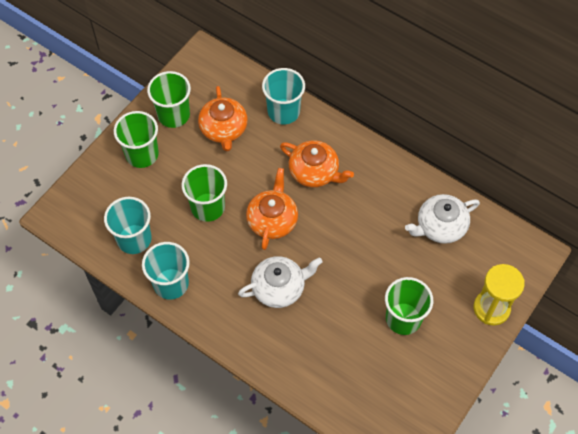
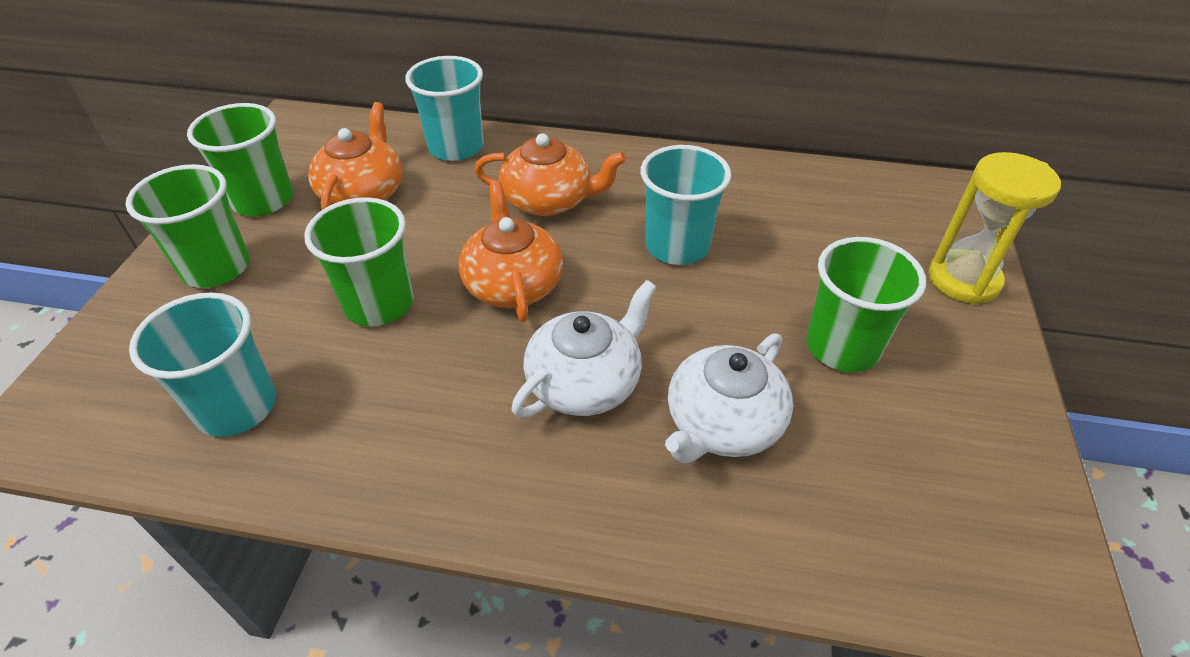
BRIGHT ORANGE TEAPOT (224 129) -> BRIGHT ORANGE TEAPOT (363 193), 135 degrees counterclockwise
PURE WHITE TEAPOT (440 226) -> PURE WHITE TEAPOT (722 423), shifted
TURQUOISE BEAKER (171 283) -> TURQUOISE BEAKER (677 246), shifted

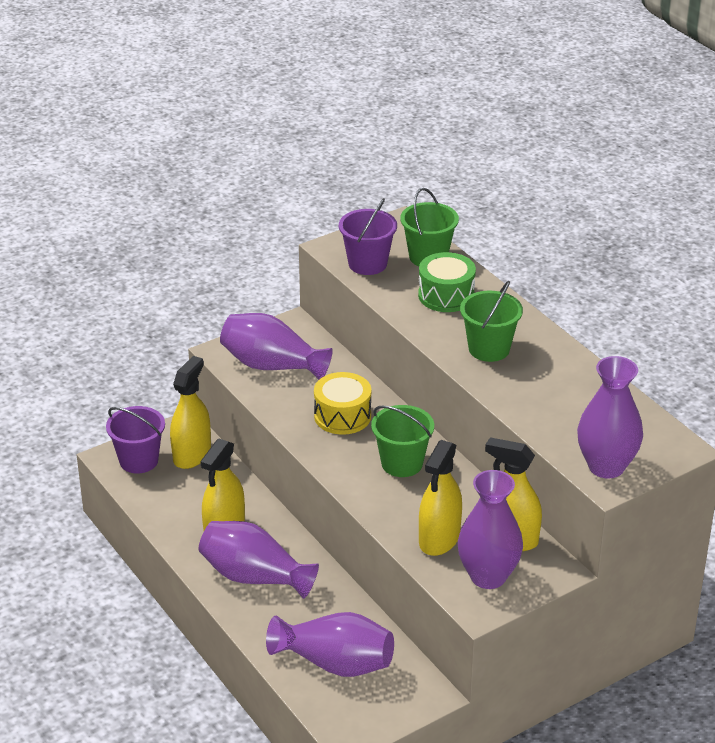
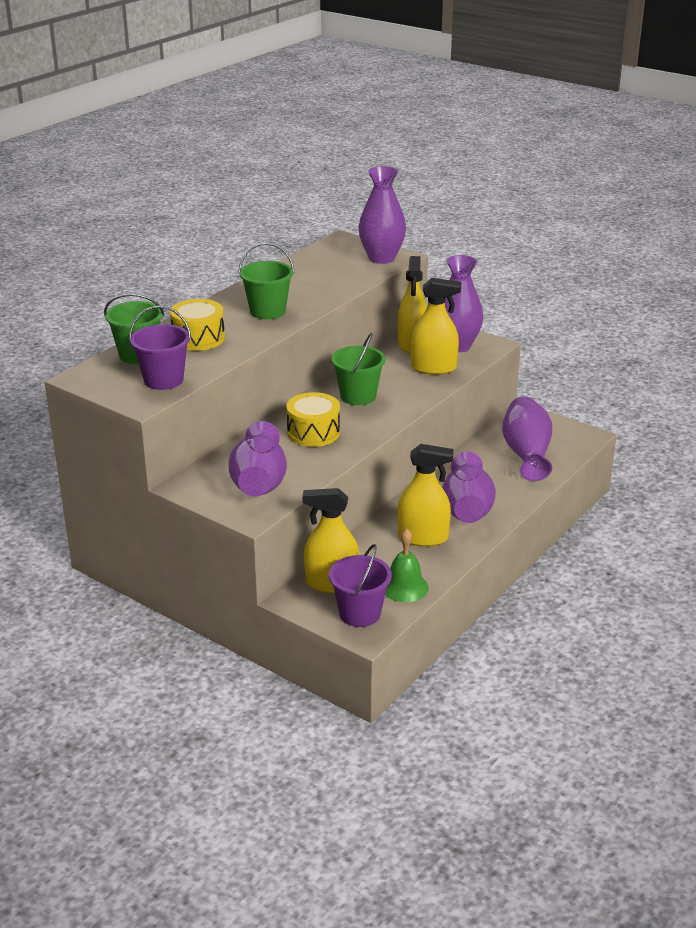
GREEN DRUM (446 295) -> GOLDEN DRUM (198 338)
none -> GREEN HAND BELL (404 587)

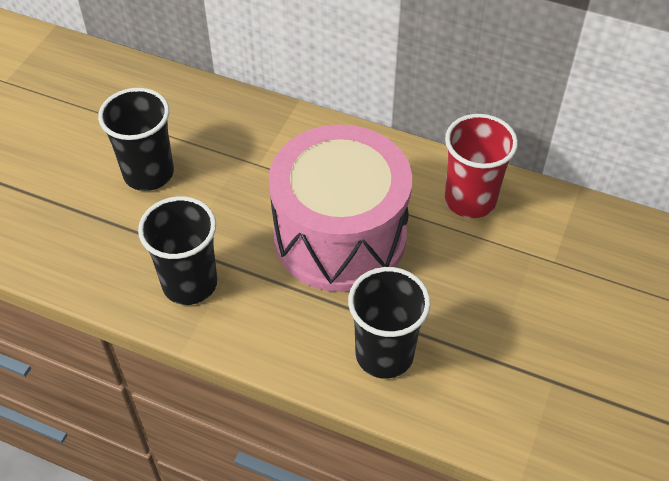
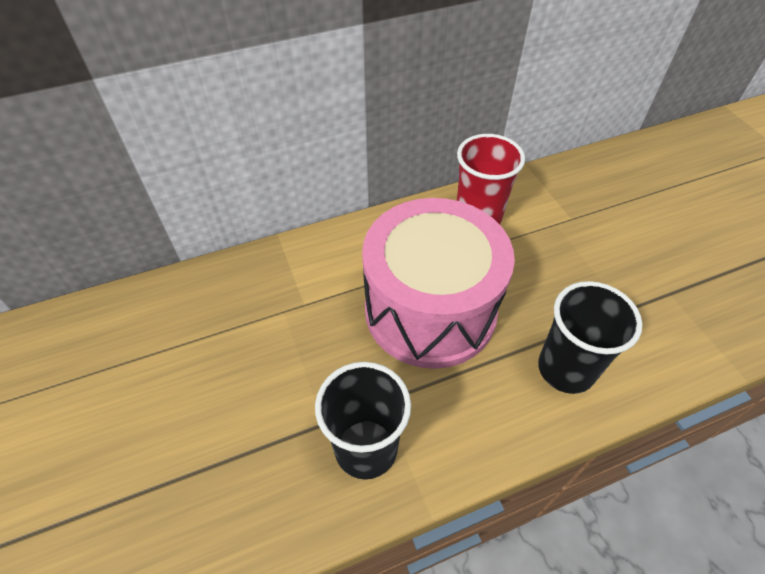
EBONY BEAKER (148 173) -> none

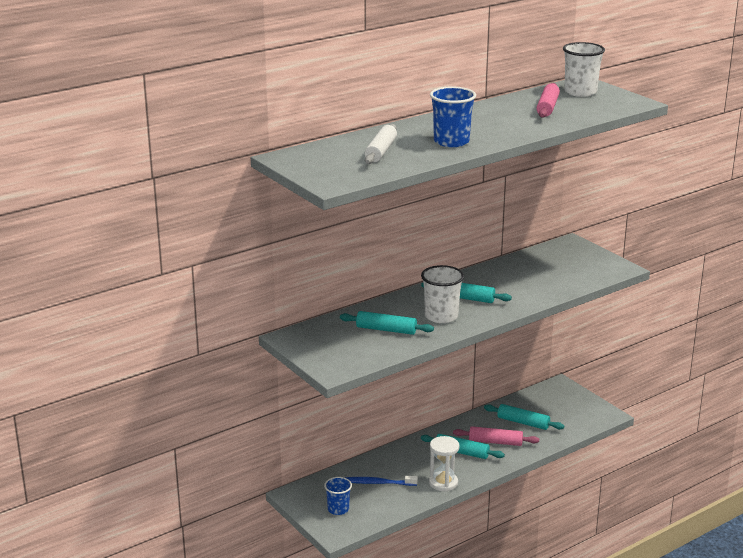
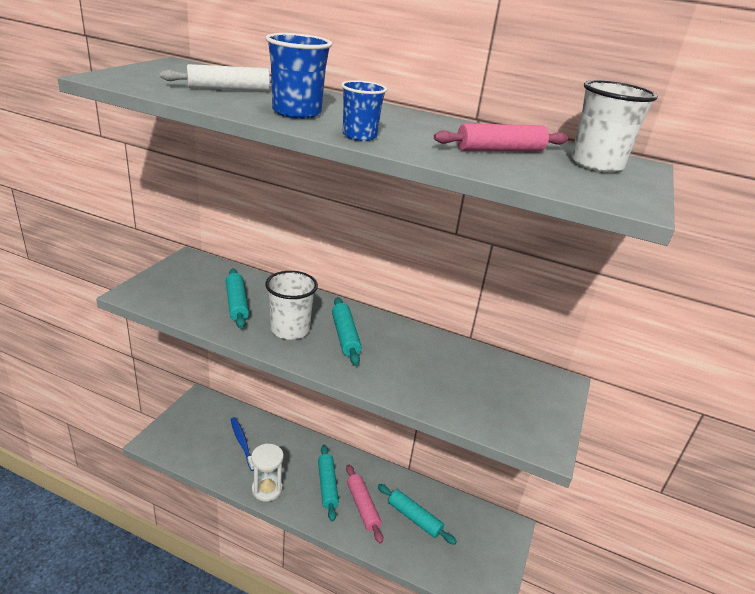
TURQUOISE DOUGH ROLLER (523 422) -> TURQUOISE DOUGH ROLLER (414 518), 45 degrees counterclockwise
BLUE BEAKER (338 509) -> BLUE BEAKER (359 136), shifted

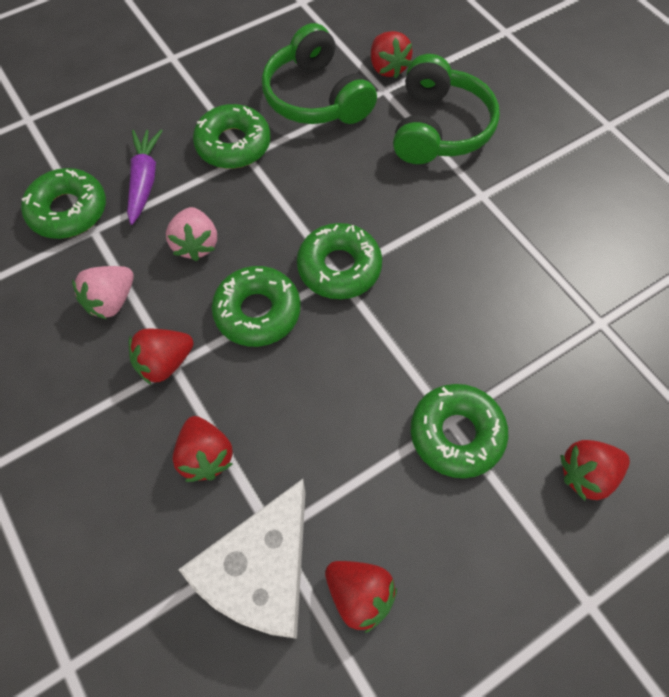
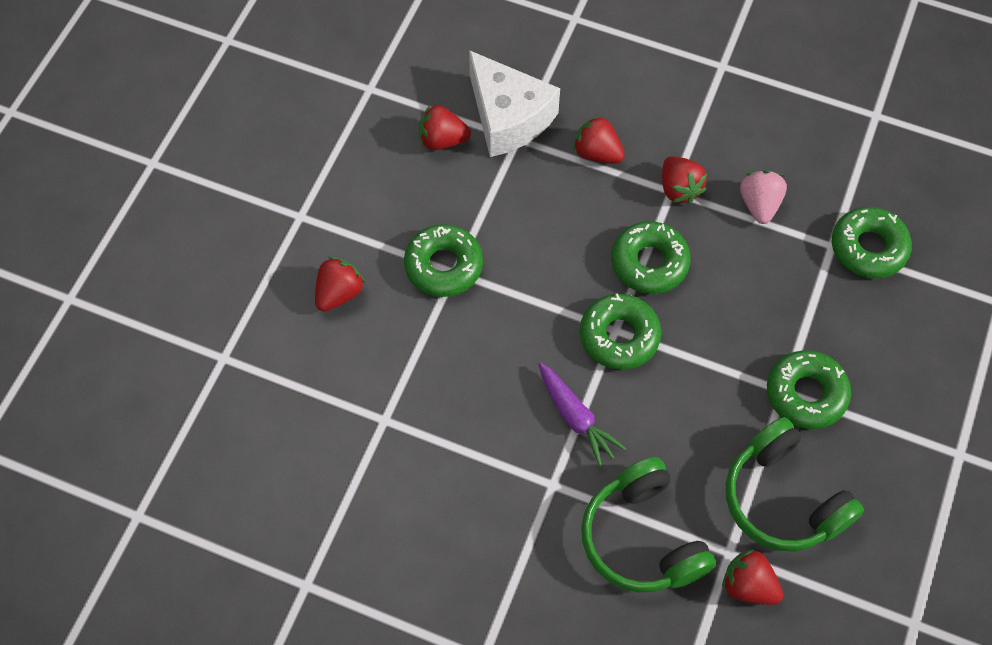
GREEN OVER-EAR HEADPHONES (316 97) -> GREEN OVER-EAR HEADPHONES (783 498), 150 degrees counterclockwise
VIOLET CARROT (144 180) -> VIOLET CARROT (575 418), shifted
ROSE-PINK TOY STRAWBERRY (196 244) -> none
RED TOY STRAWBERRY (164 363) -> RED TOY STRAWBERRY (679 189), 135 degrees clockwise
PURE WHITE CHEESE (262 572) -> PURE WHITE CHEESE (508 117), 150 degrees clockwise

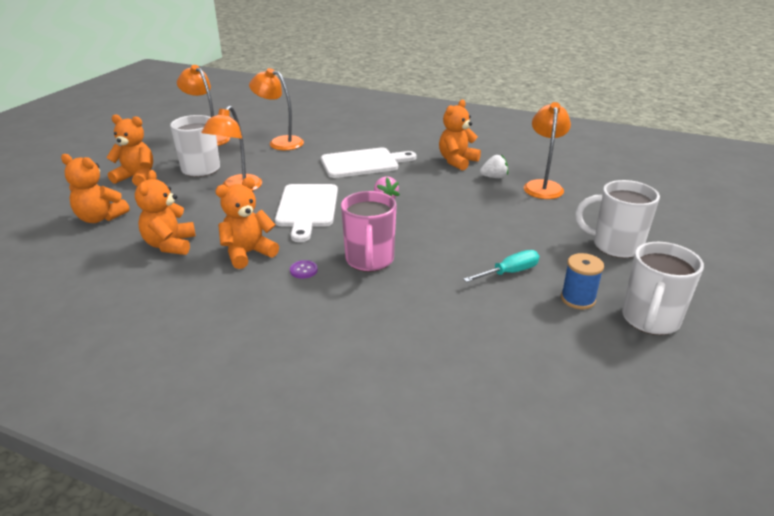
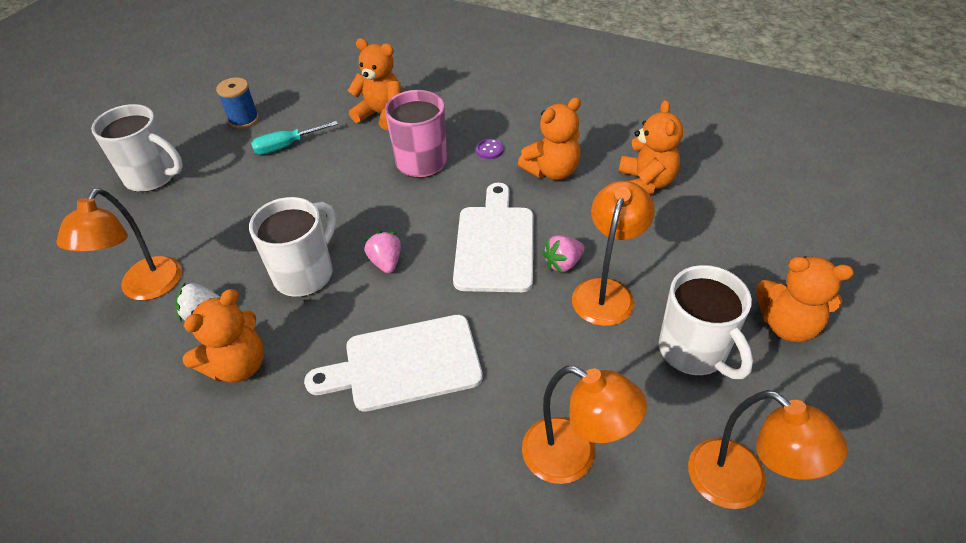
BRIGHT ORANGE TEDDY (100 218) -> BRIGHT ORANGE TEDDY (381 114), shifted
PURE WHITE MUG (649 320) -> PURE WHITE MUG (305 274), shifted
none -> ROSE-PINK TOY STRAWBERRY (563 263)

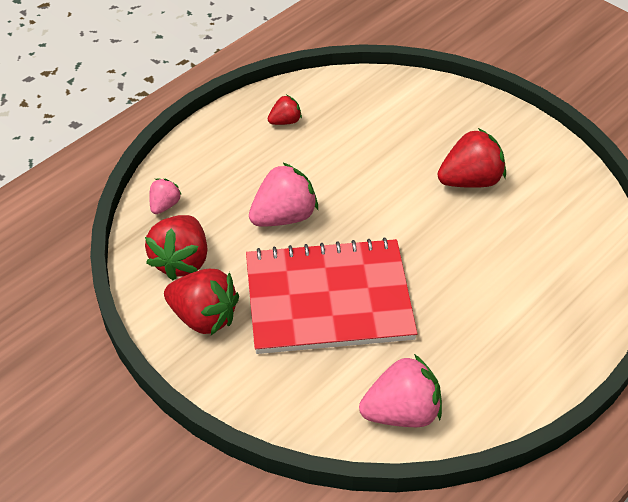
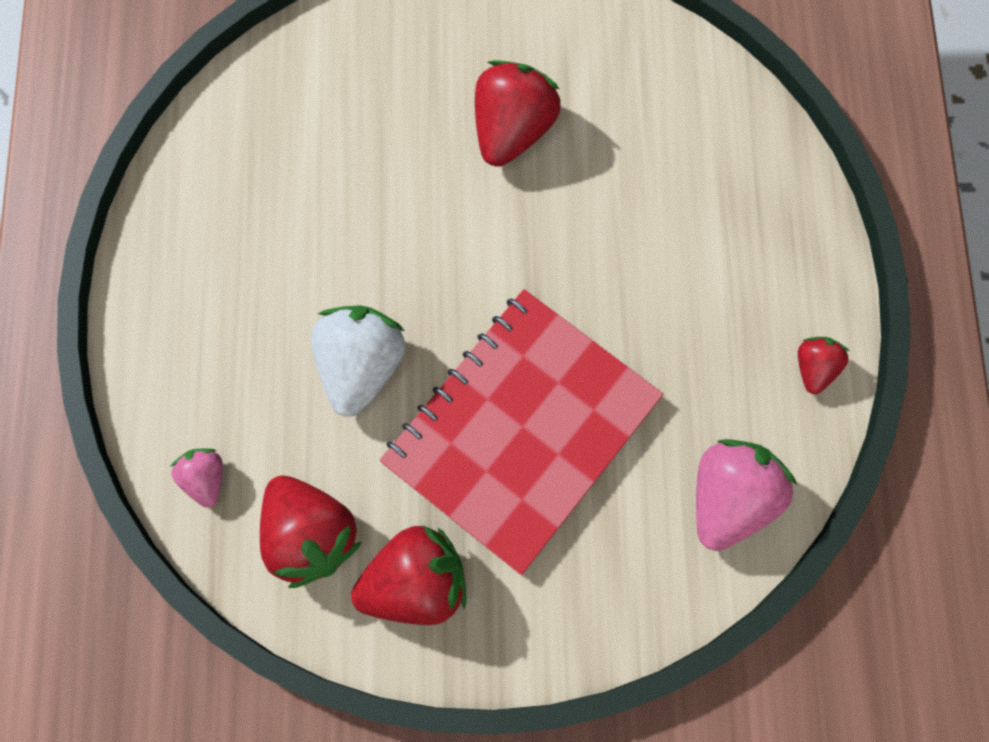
RED TOY STRAWBERRY (285 121) -> RED TOY STRAWBERRY (814 368), shifted
ROSE-PINK TOY STRAWBERRY (284 217) -> PURE WHITE TOY STRAWBERRY (361 366)

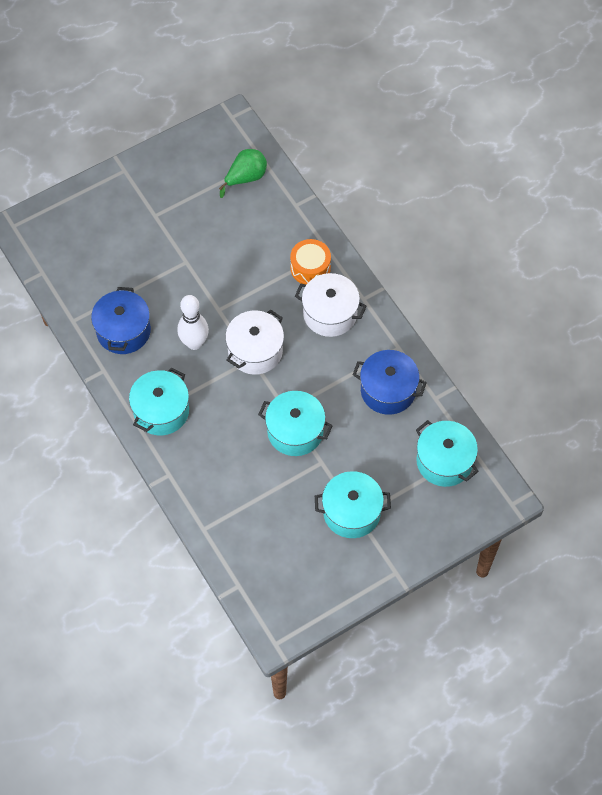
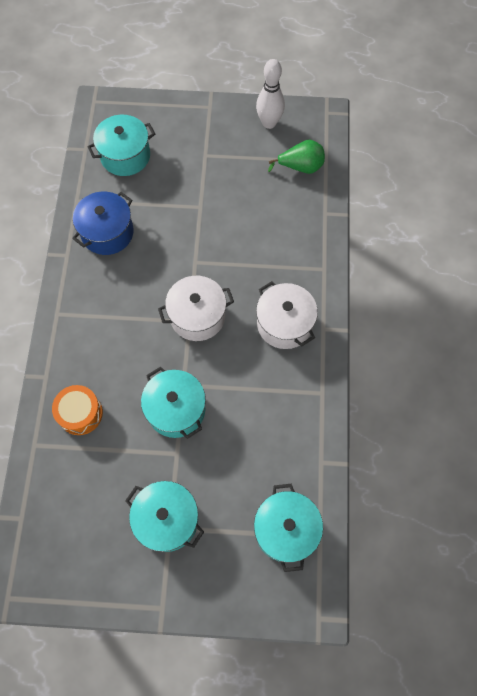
BRIGHT ORANGE DRUM (310 268) -> BRIGHT ORANGE DRUM (80 413), shifted
PURE WHITE TENPIN (194 343) -> PURE WHITE TENPIN (269 123), shifted
BLUE POT (388 390) -> none
TURQUOISE POT (161 411) -> TURQUOISE POT (125 156), shifted

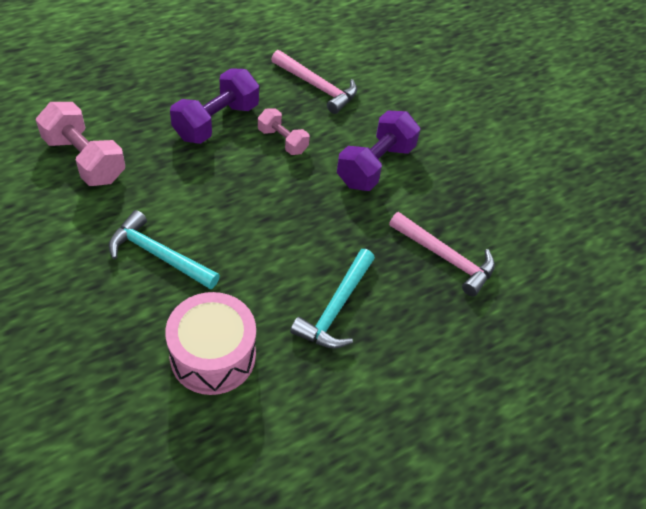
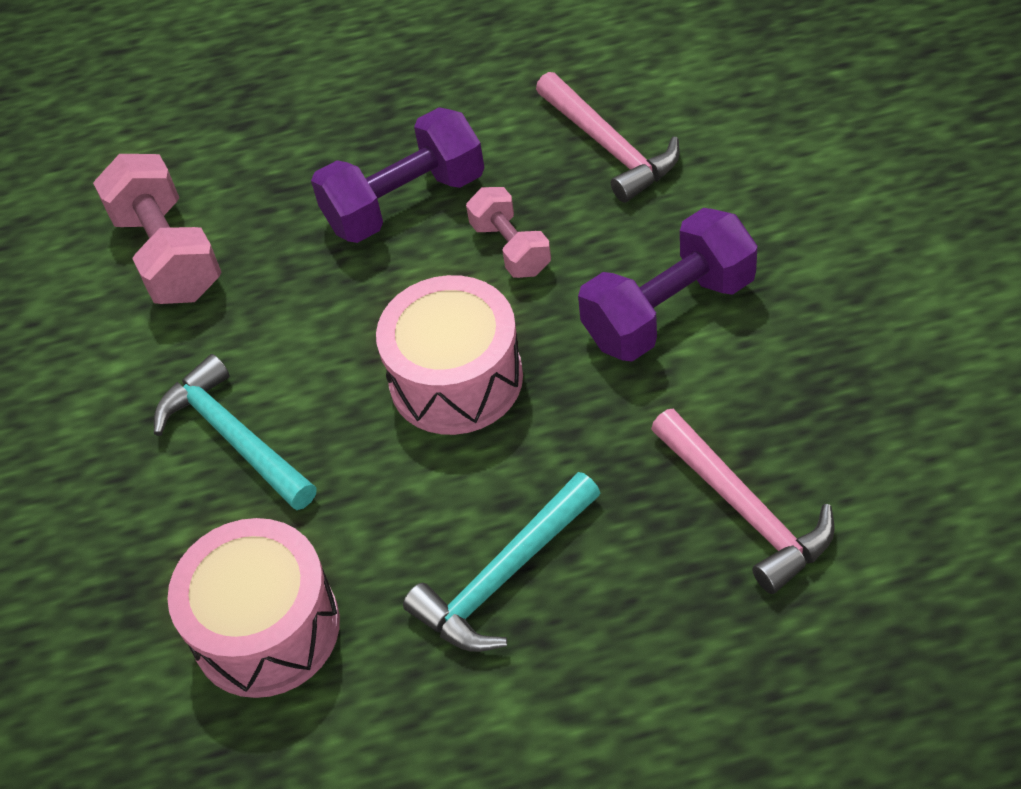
none -> ROSE-PINK DRUM (456 379)

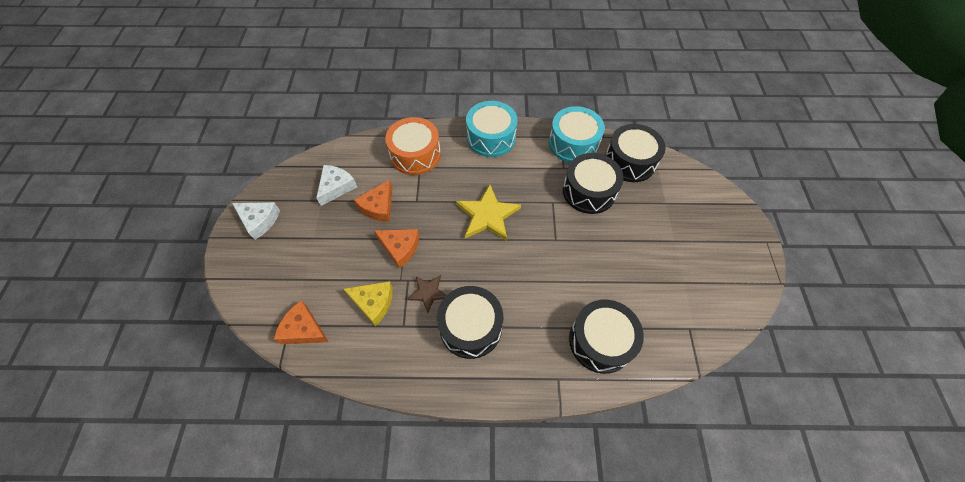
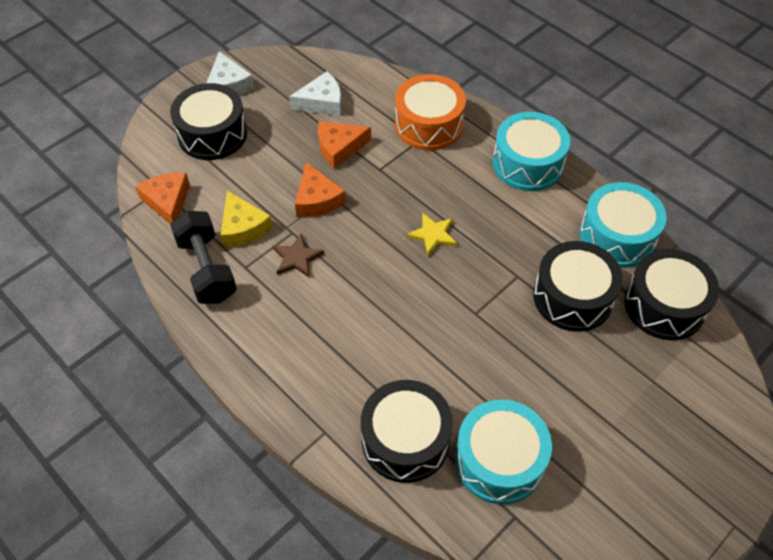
GOLDEN FIVE-POINTED STAR (487 215) -> GOLDEN FIVE-POINTED STAR (433 235), x0.57
EBONY DRUM (470 327) -> EBONY DRUM (212 134), shifted
none -> EBONY FREE WEIGHT (207 269)
none -> TURQUOISE DRUM (499 460)

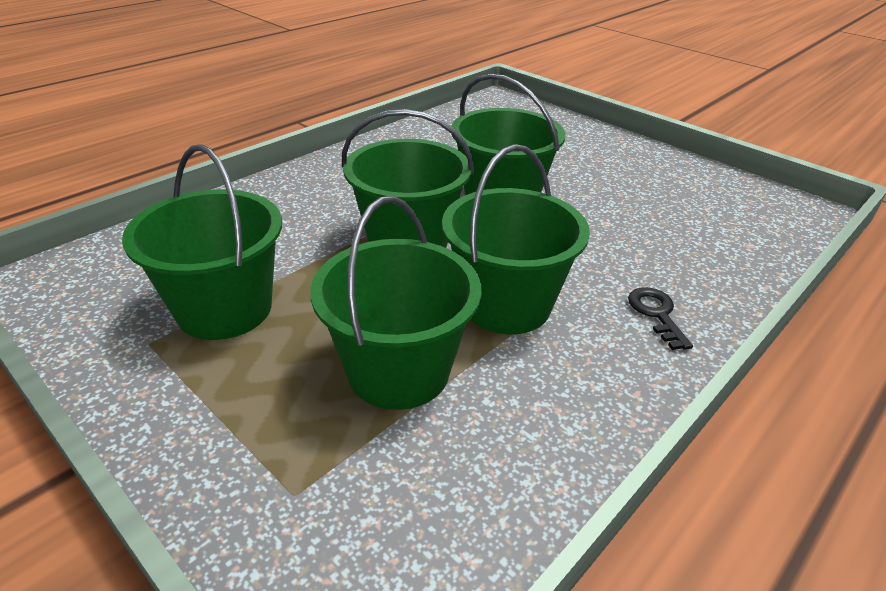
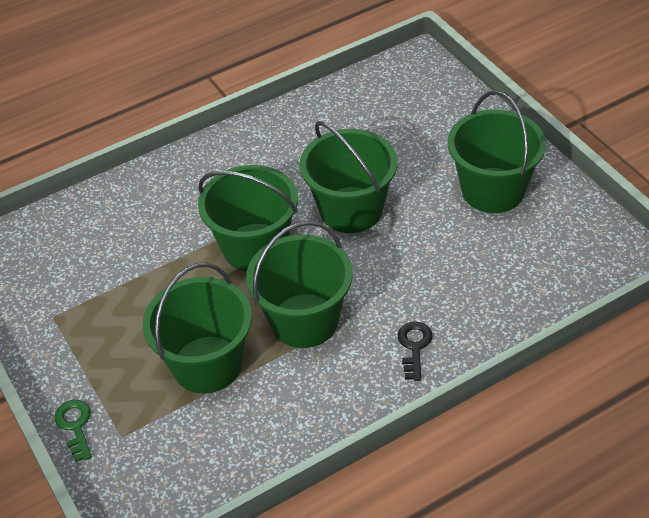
GREEN BUCKET (224 309) -> GREEN BUCKET (493 190), shifted
none -> GREEN LATCHKEY (75 426)

